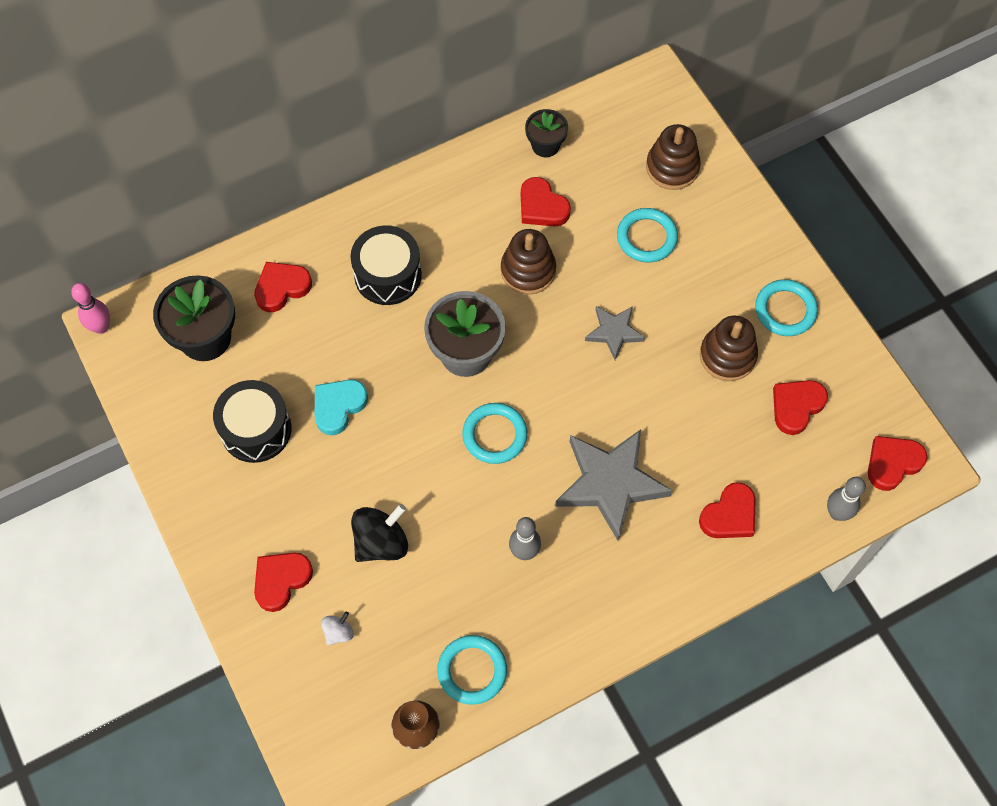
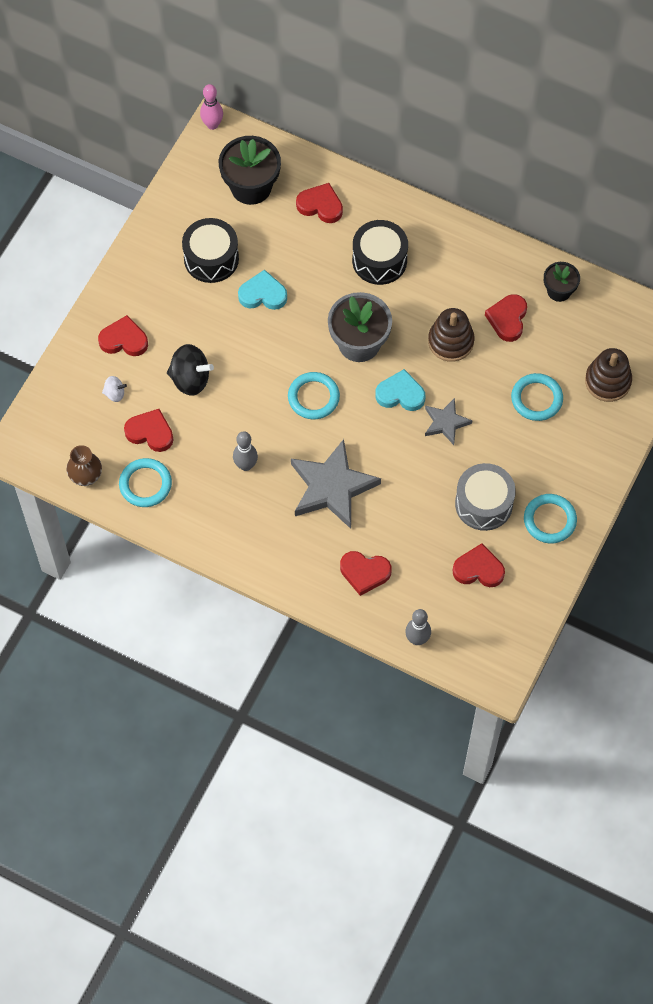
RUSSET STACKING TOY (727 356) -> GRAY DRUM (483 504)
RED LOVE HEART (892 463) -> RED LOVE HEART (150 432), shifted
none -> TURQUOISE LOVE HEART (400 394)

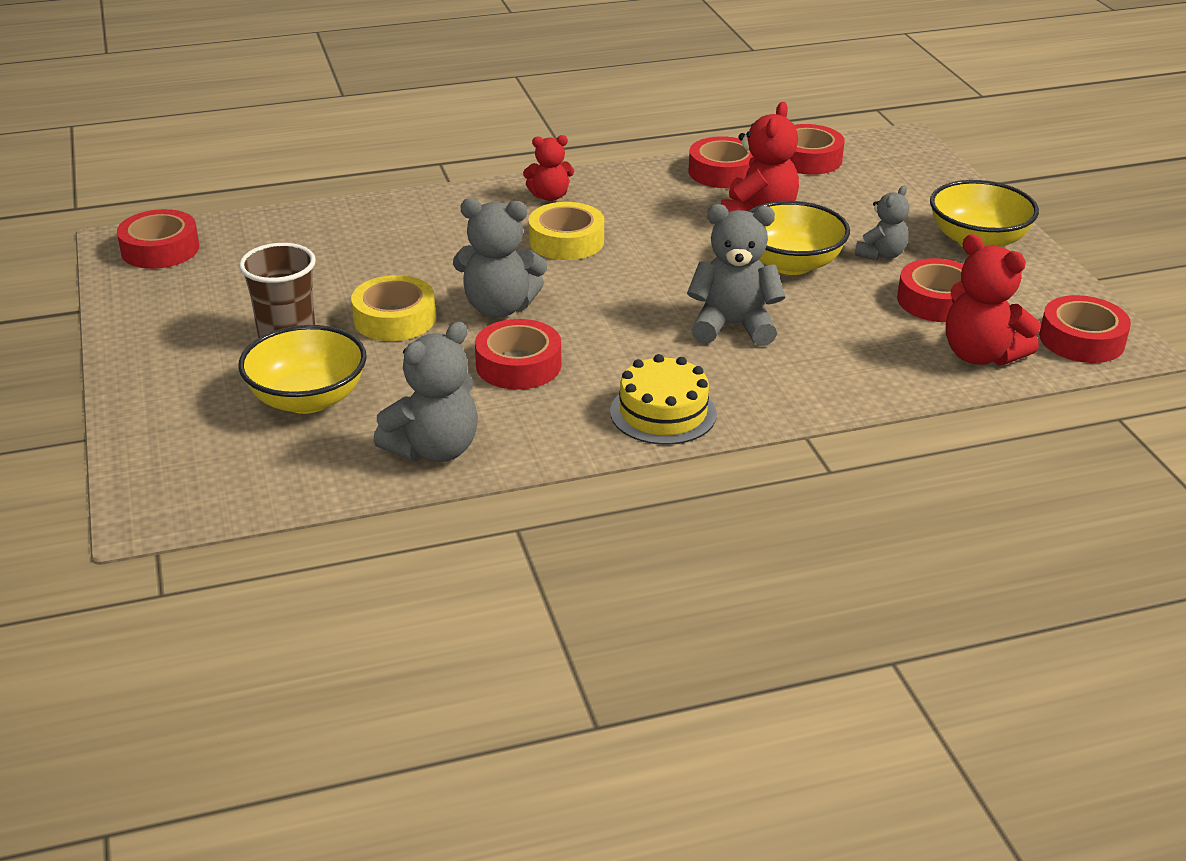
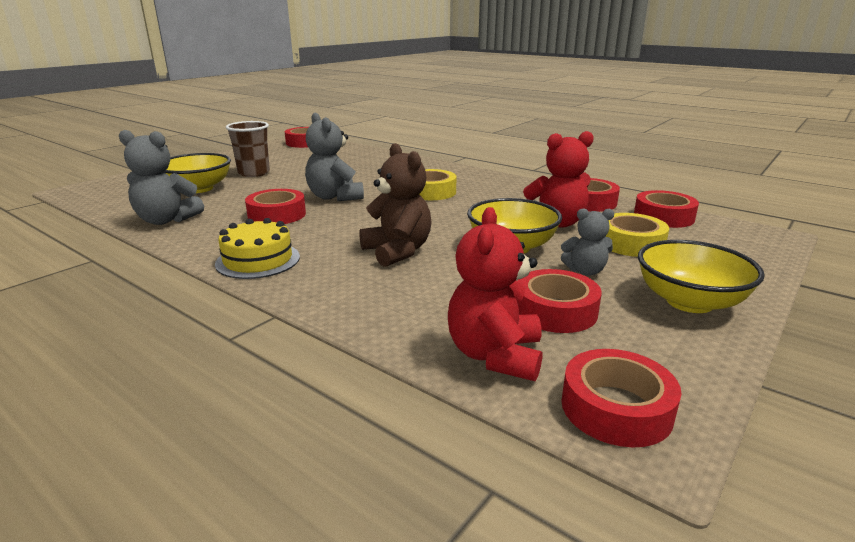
RED TEDDY (549 196) -> none
GRAY TEDDY (733 326) -> RUSSET TEDDY (397 251)
GOLDEN TAPE (394 319) -> GOLDEN TAPE (631 243), shifted

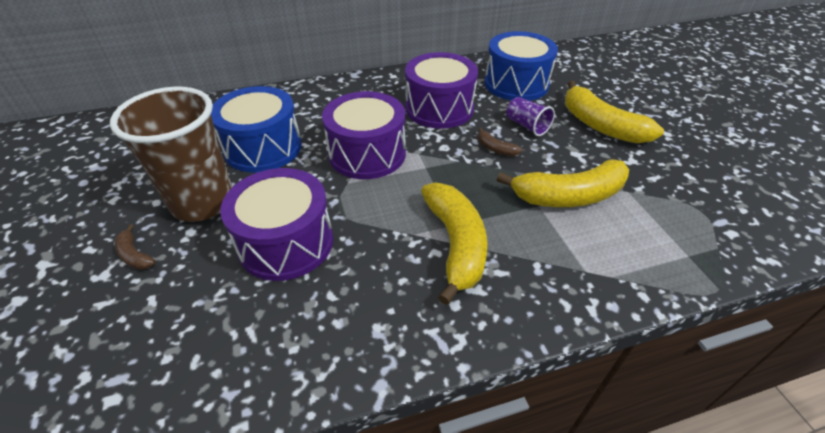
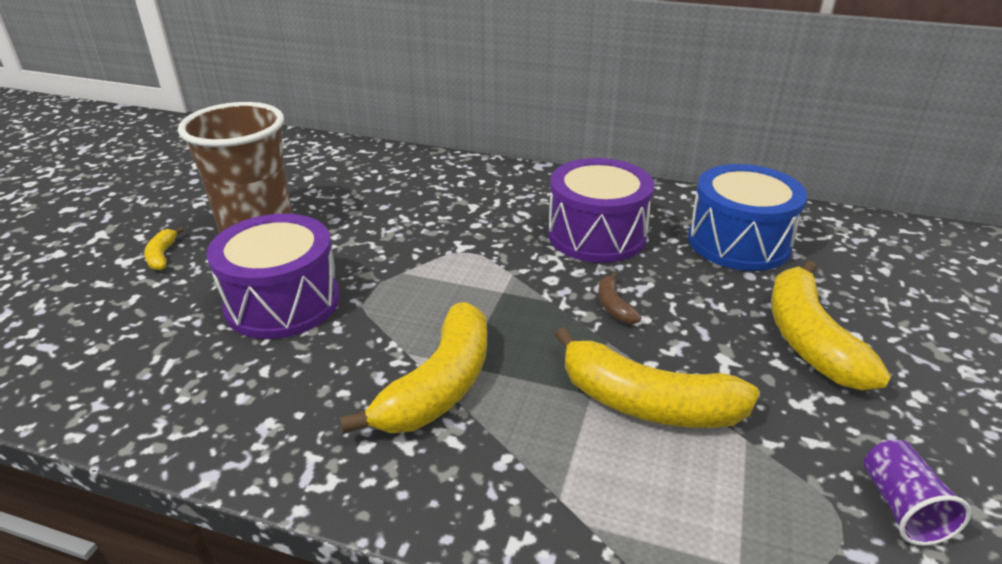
BLUE DRUM (263 148) -> none
VIOLET DRUM (367 154) -> none
VIOLET BEAKER (527 126) -> VIOLET BEAKER (901 507), shifted
RUSSET BANANA FRUIT (135 255) -> GOLDEN BANANA FRUIT (162 256)

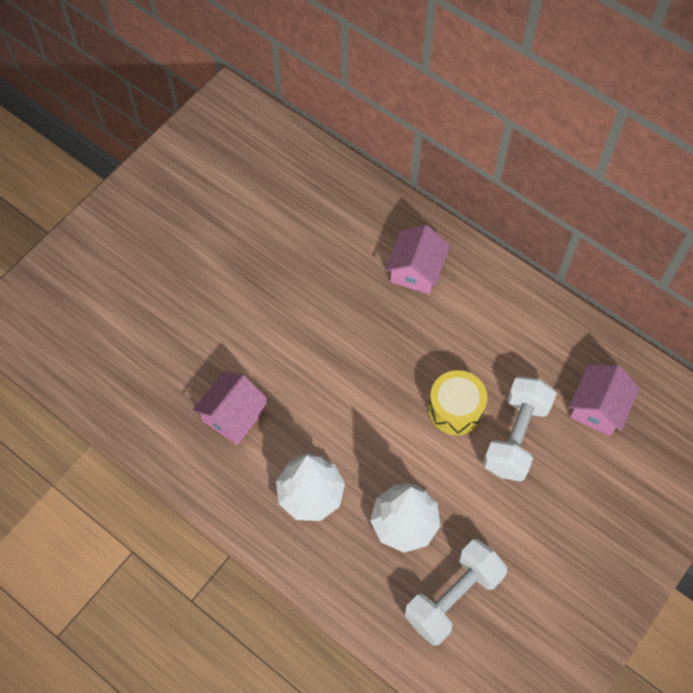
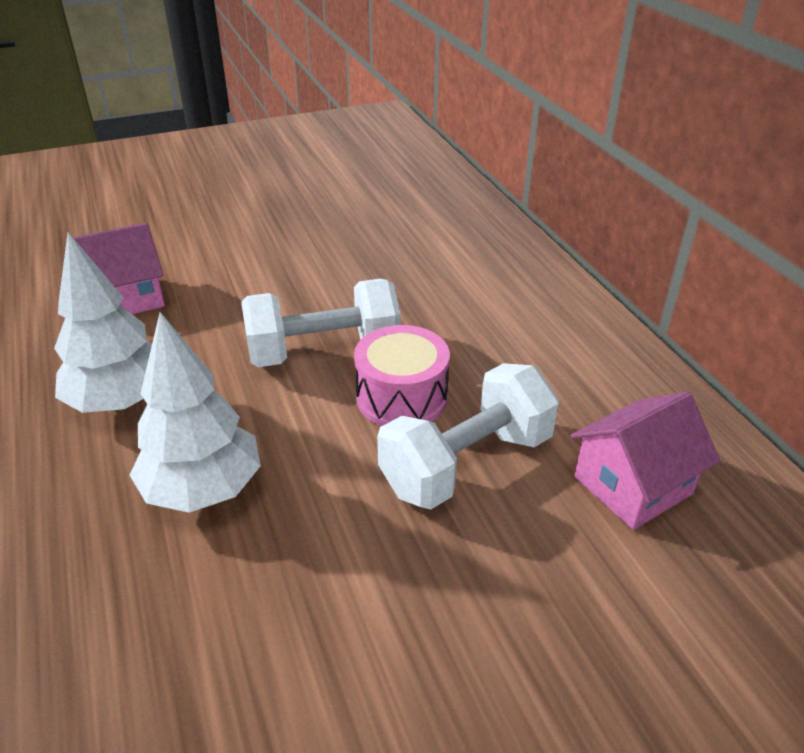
ROSE-PINK COTTAGE (416 271) -> none
GOLDEN DRUM (455 409) -> ROSE-PINK DRUM (401 397)
PURE WHITE FREE WEIGHT (453 597) -> PURE WHITE FREE WEIGHT (323 351), shifted

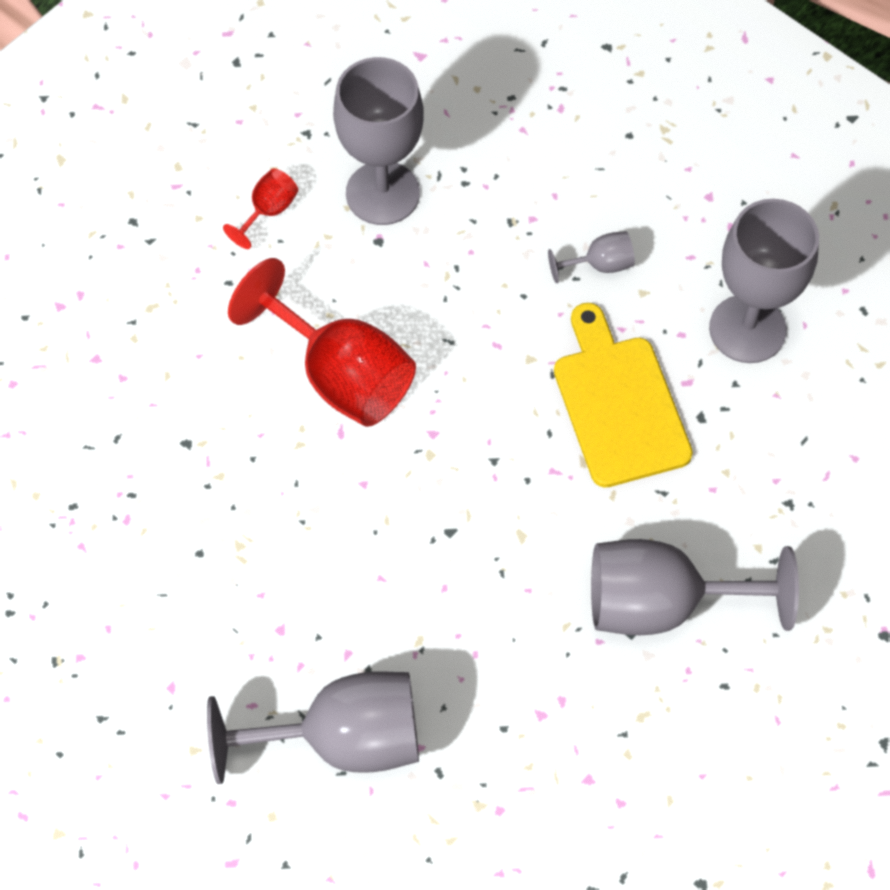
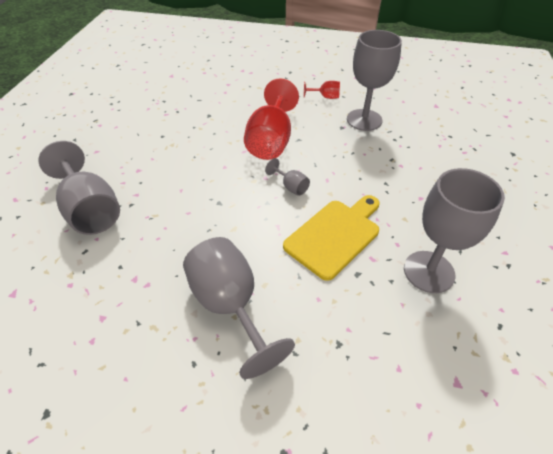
GRAY CHALICE (600 265) -> GRAY CHALICE (291 186), shifted

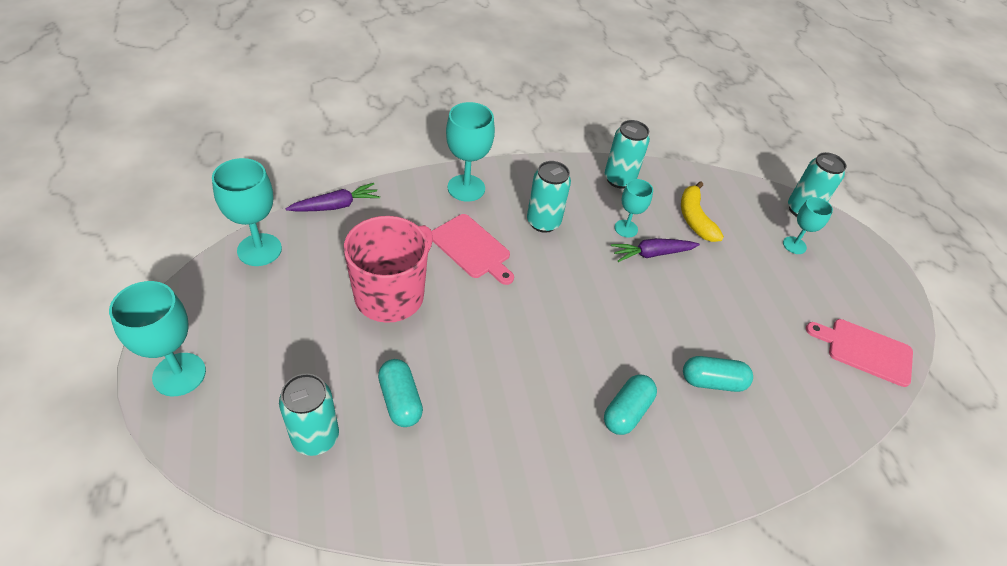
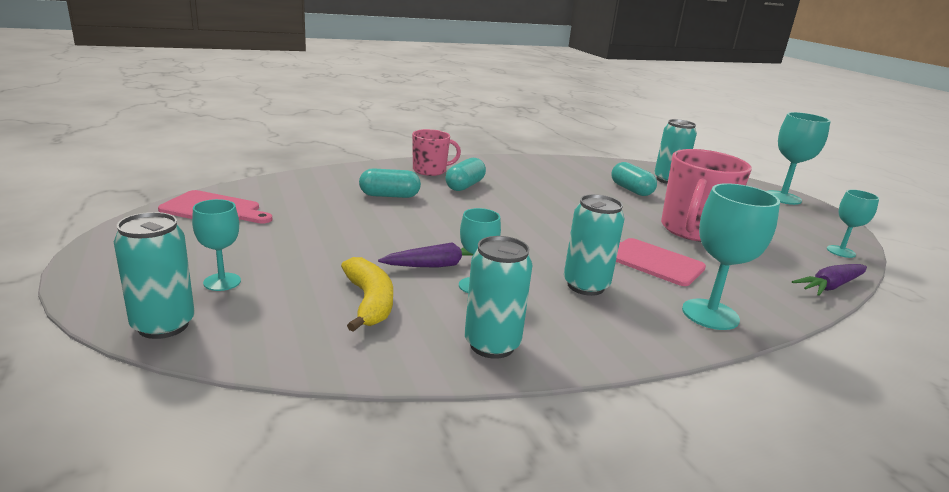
TURQUOISE CHALICE (259 250) -> TURQUOISE CHALICE (841 251), x0.61
none -> ROSE-PINK MUG (430 170)

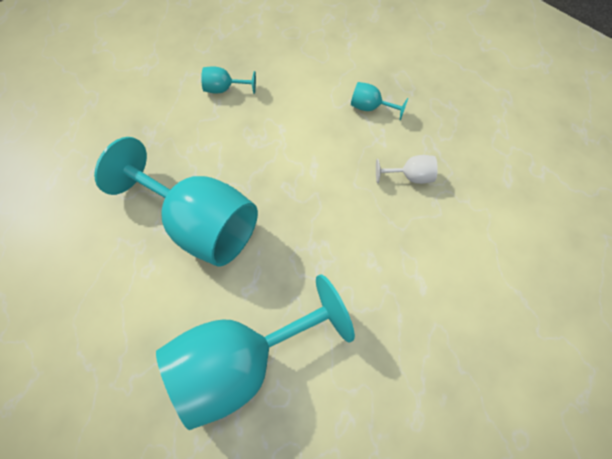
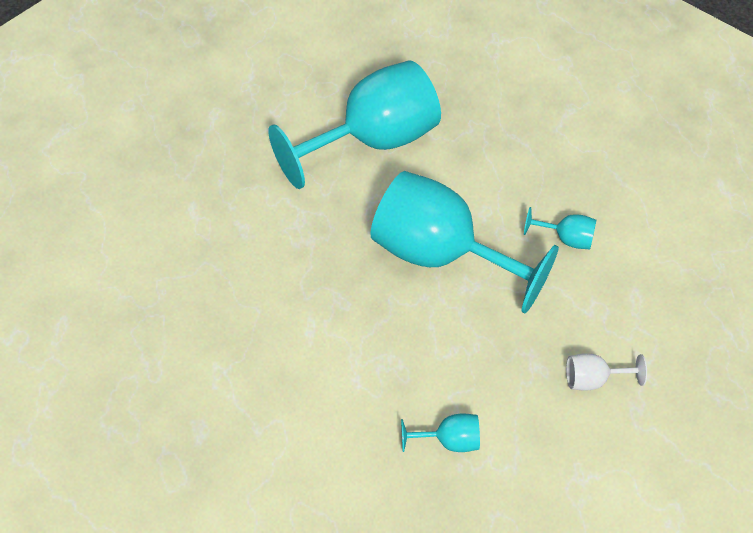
TURQUOISE CHALICE (370 108) -> TURQUOISE CHALICE (566 239), shifted
PURE WHITE CHALICE (410 177) -> PURE WHITE CHALICE (593 380), shifted

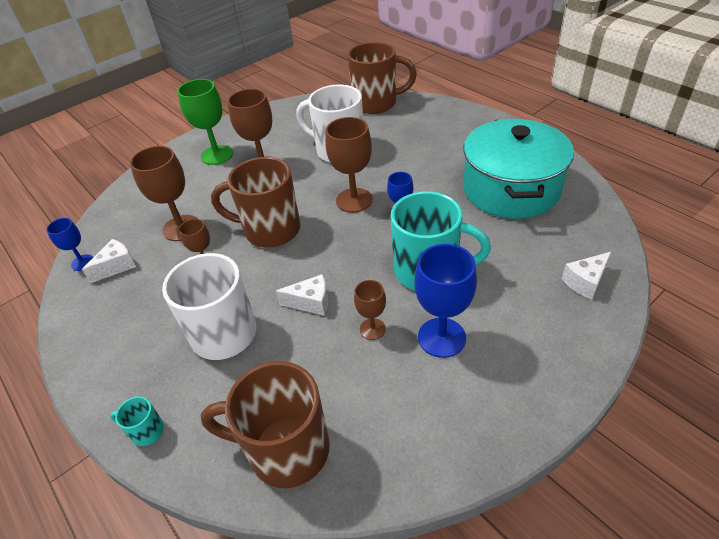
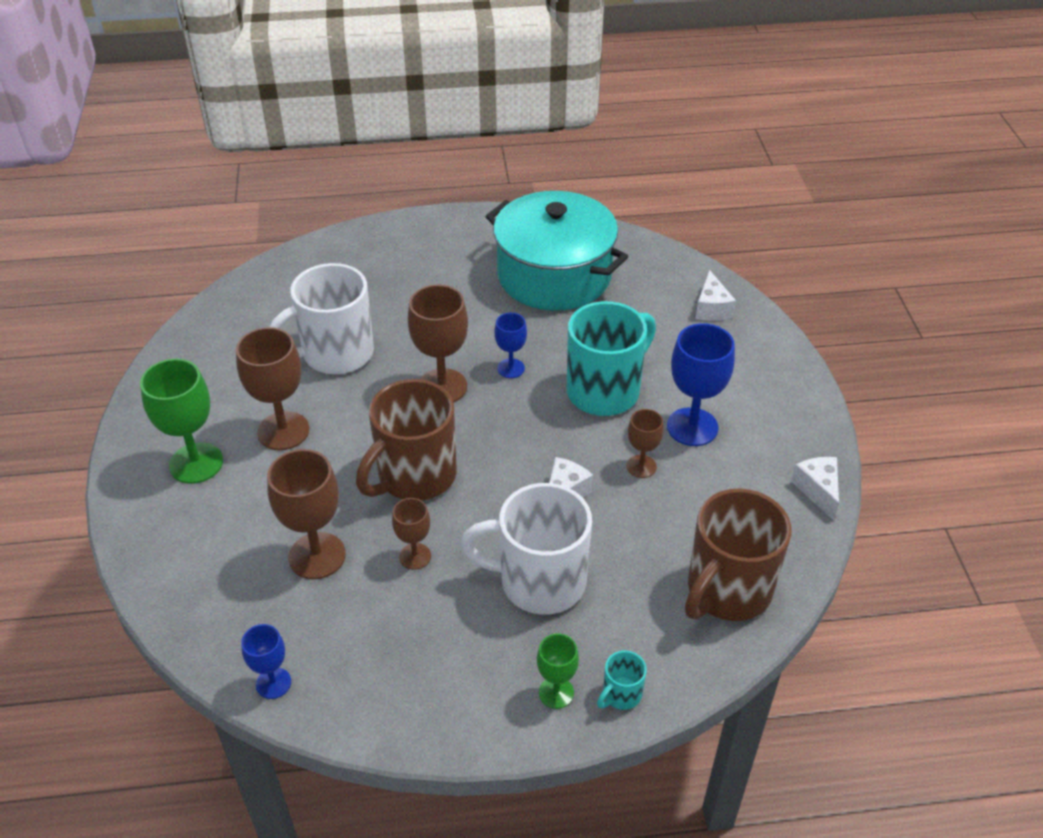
RUSSET MUG (377 103) -> none
PURE WHITE CHEESE (117 266) -> PURE WHITE CHEESE (818 490), shifted
none -> GREEN CHALICE (556 692)

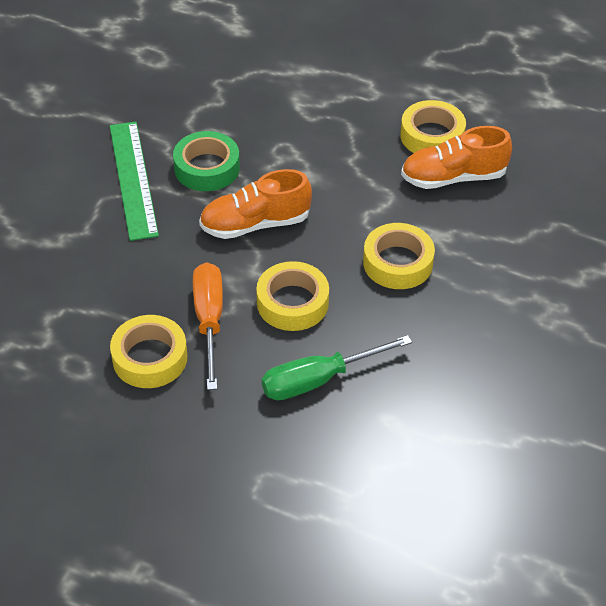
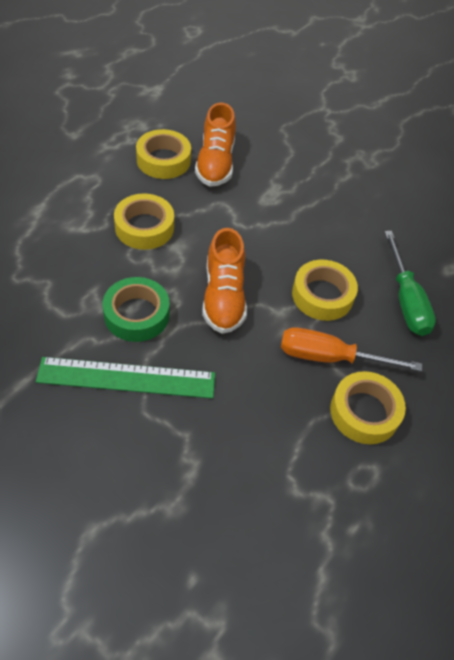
GOLDEN TAPE (397 263) -> GOLDEN TAPE (144 227), shifted

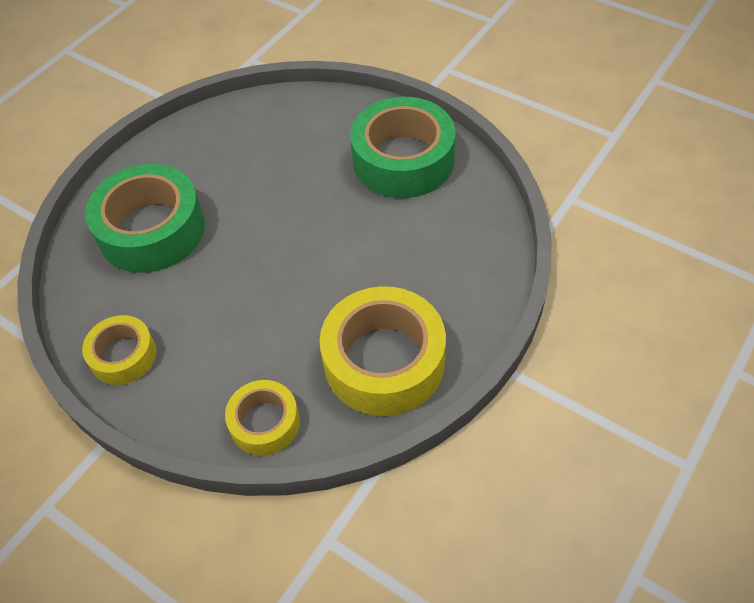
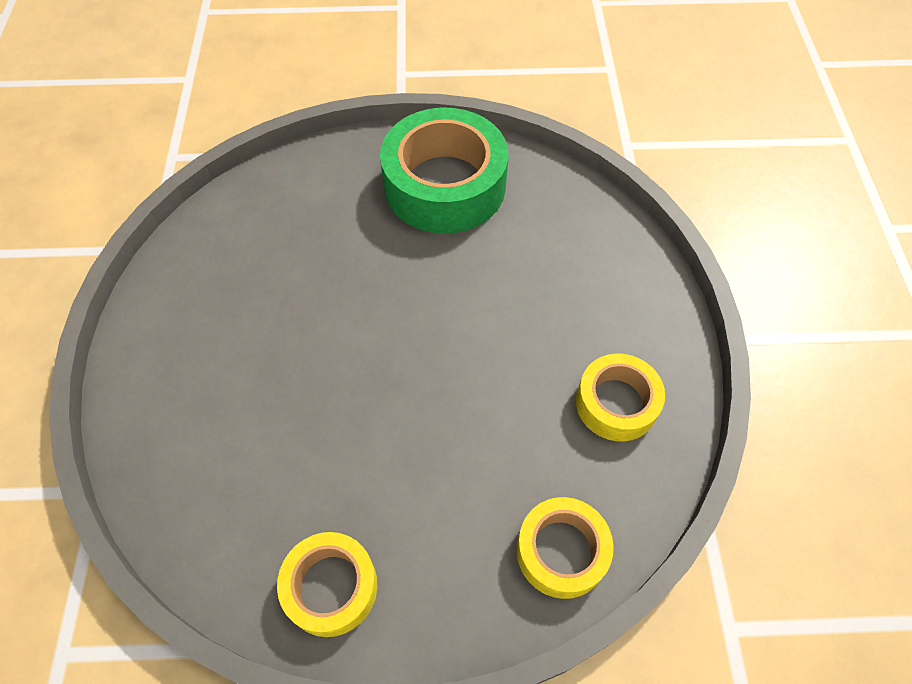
GREEN TAPE (151 230) -> none
GOLDEN TAPE (384 361) -> GOLDEN TAPE (616 403), x0.56

